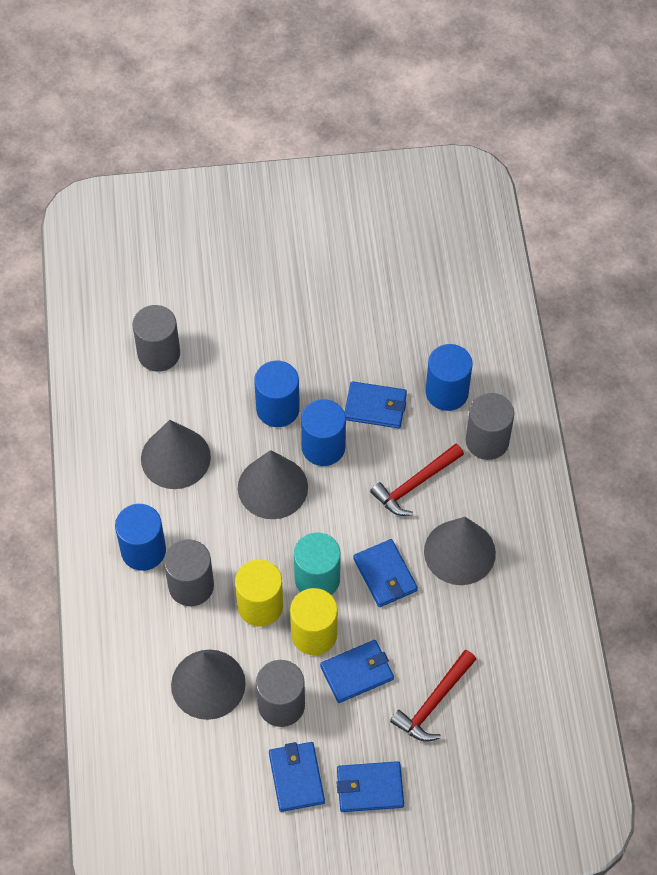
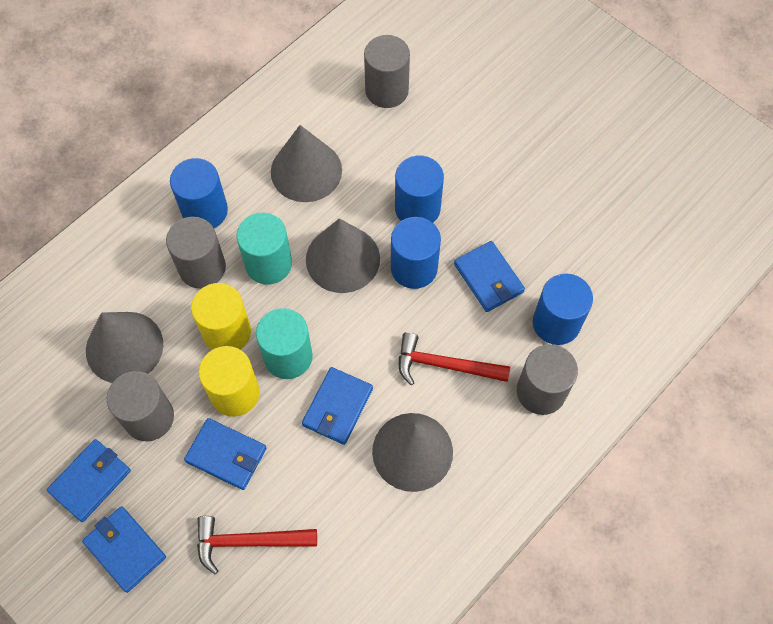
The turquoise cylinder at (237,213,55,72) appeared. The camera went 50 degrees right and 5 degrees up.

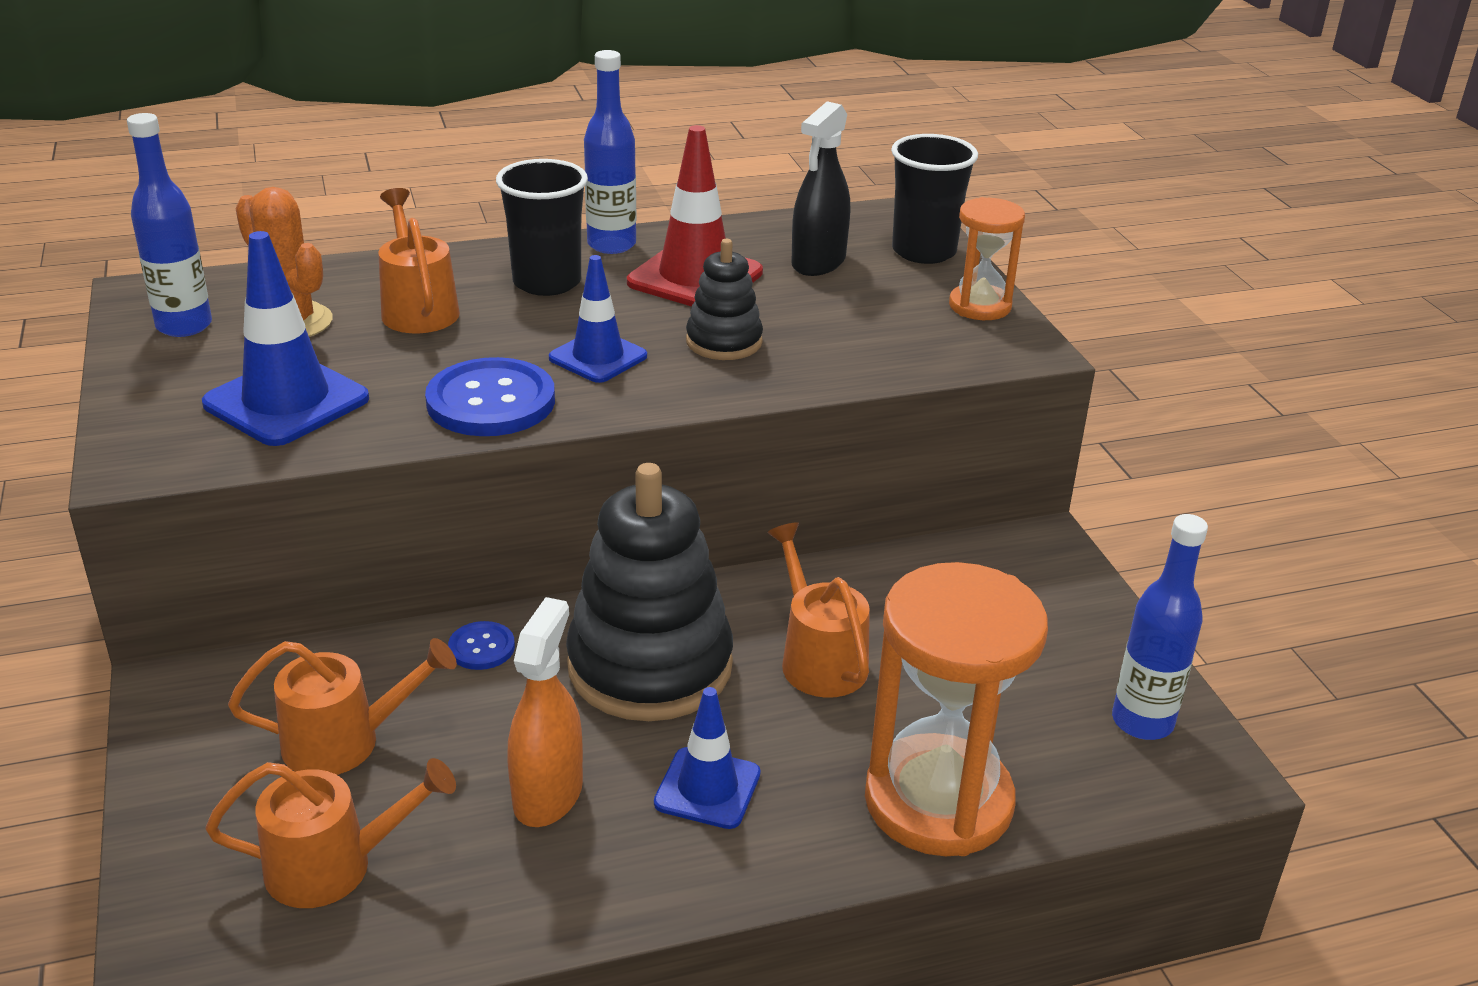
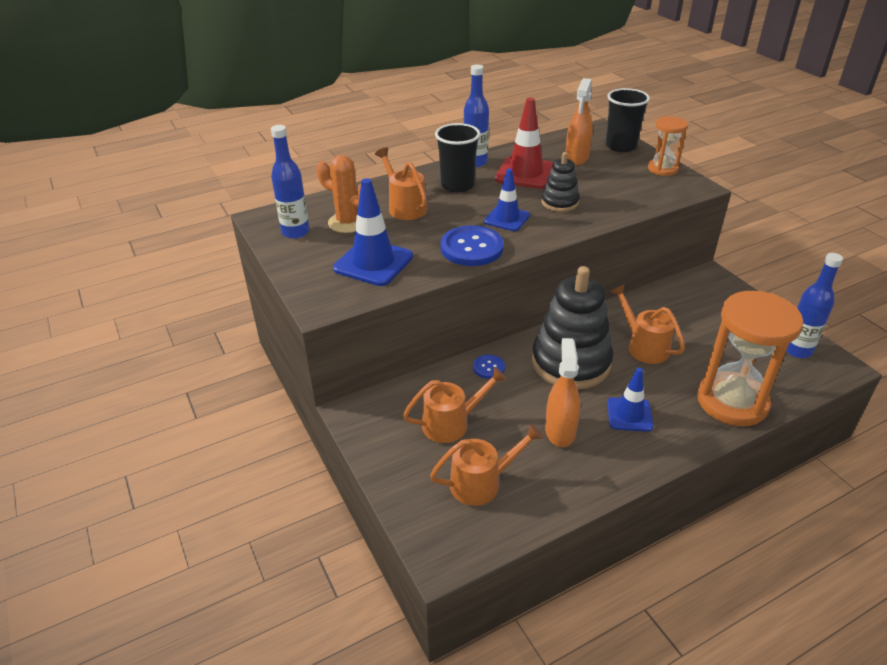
The black spray bottle at (791,101,59,175) became the orange spray bottle at (566,78,27,87). The camera went 10 degrees left and 5 degrees up.

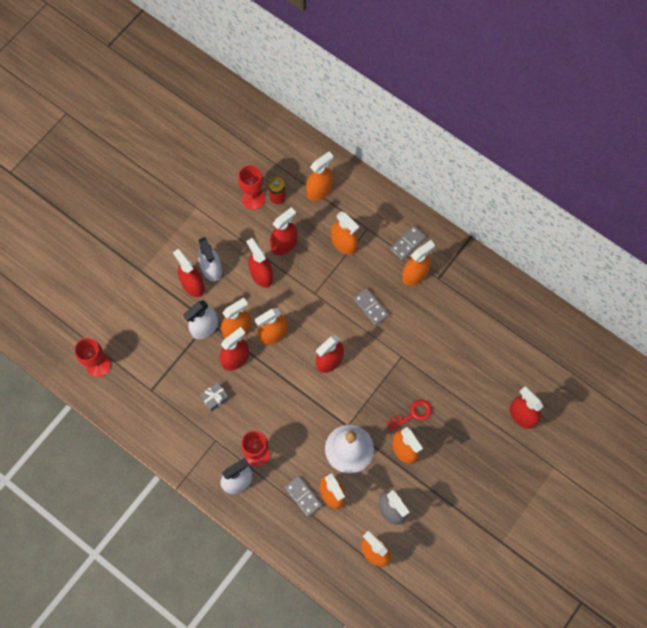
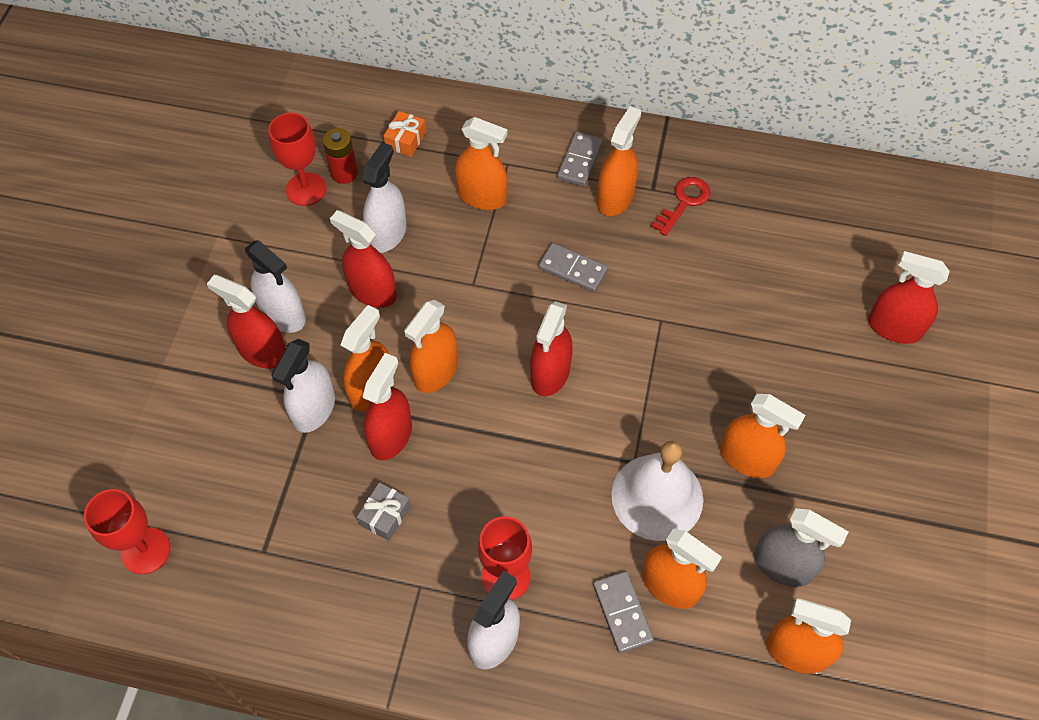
The red spray bottle at (270,207,27,48) became the white spray bottle at (362,142,45,111). The orange spray bottle at (306,152,27,49) was replaced by the orange gift at (384,111,42,46). The grey domino at (284,476,38,41) turned 45 degrees clockwise. The red key moved from (386,399,46,33) to (651,177,59,59). The camera went 25 degrees left and 10 degrees down.

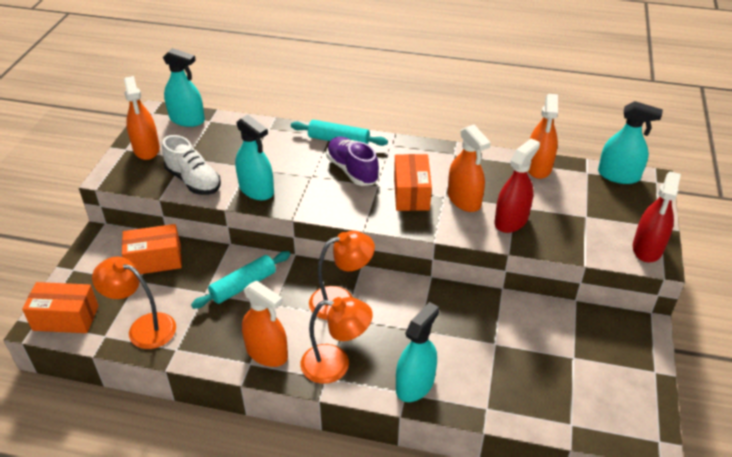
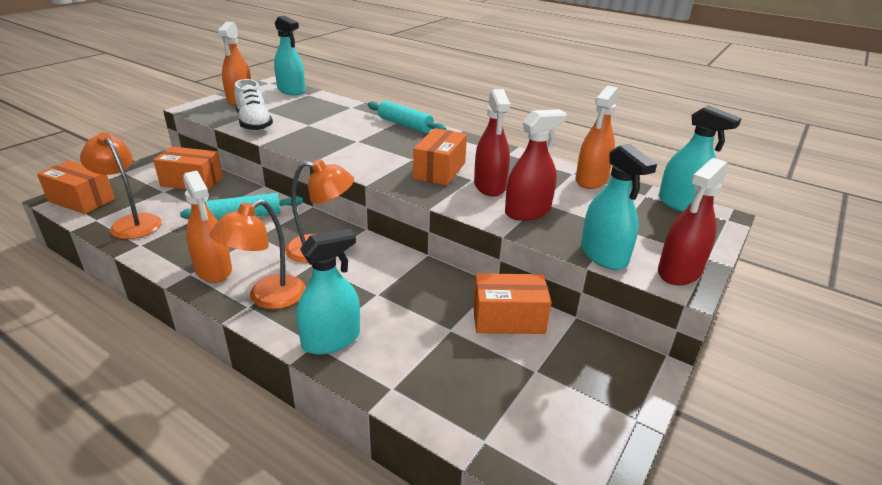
The orange lamp at (301,297,72,87) turned 105 degrees clockwise. The orange box at (473,273,79,61) appeared. The orange spray bottle at (448,125,43,87) became the red spray bottle at (474,89,36,108). The turquoise spray bottle moved from (235,115,39,85) to (581,144,76,126). The purple shoe at (326,137,53,49) disappeared. The camera went 20 degrees right and 10 degrees down.

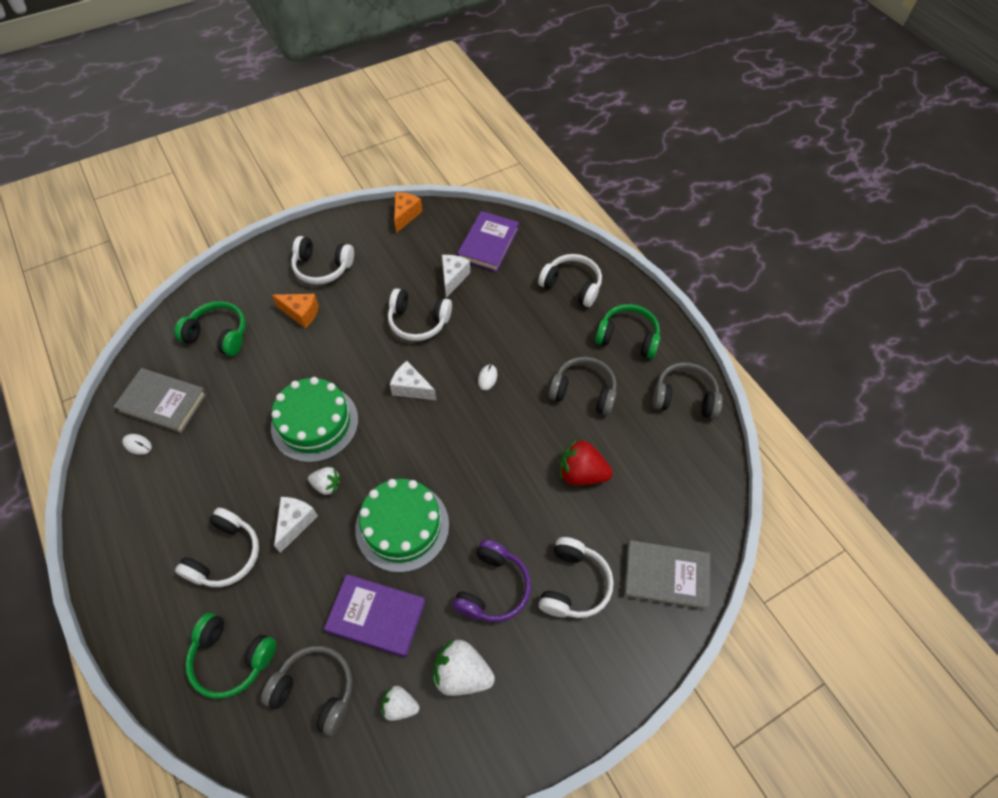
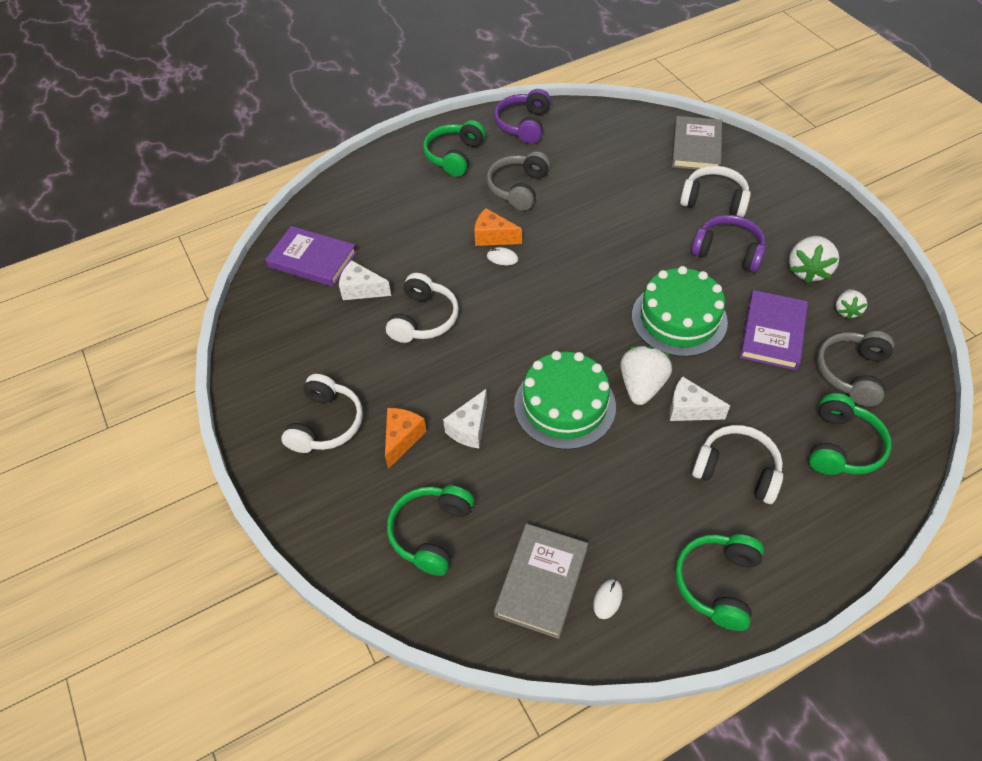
The white cheese moved from (390,361,46,39) to (443,389,44,59). The orange cheese moved from (394,192,28,41) to (474,208,48,38). The grey headphones at (653,362,70,57) became the purple headphones at (494,89,57,55). The white strawberry at (308,467,32,28) changed to 1.66 times the size. The green headphones at (675,534,89,97) appeared. The white headphones at (538,254,64,53) disappeared. The red strawberry at (560,439,53,47) disappeared. The camera went 85 degrees left and 5 degrees down.

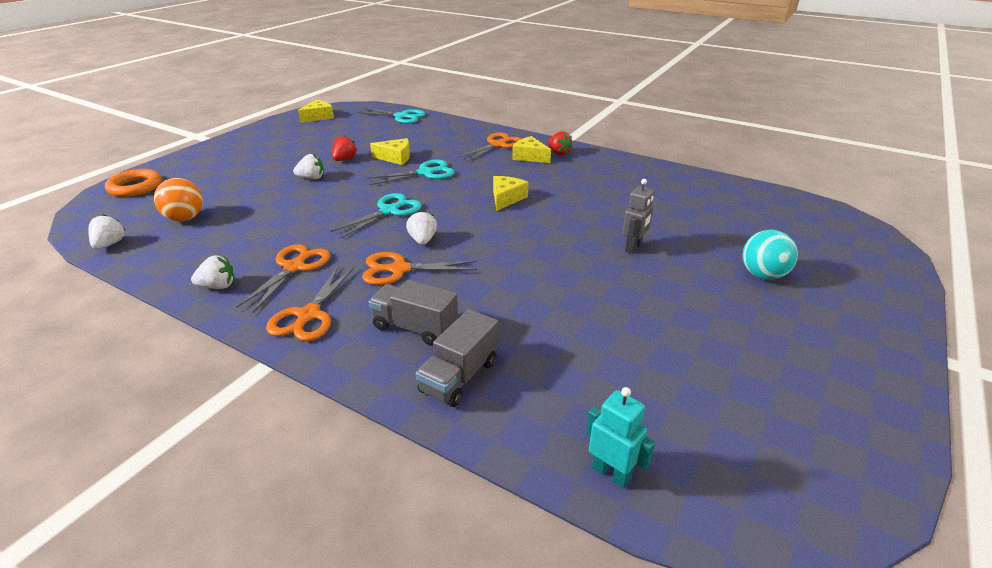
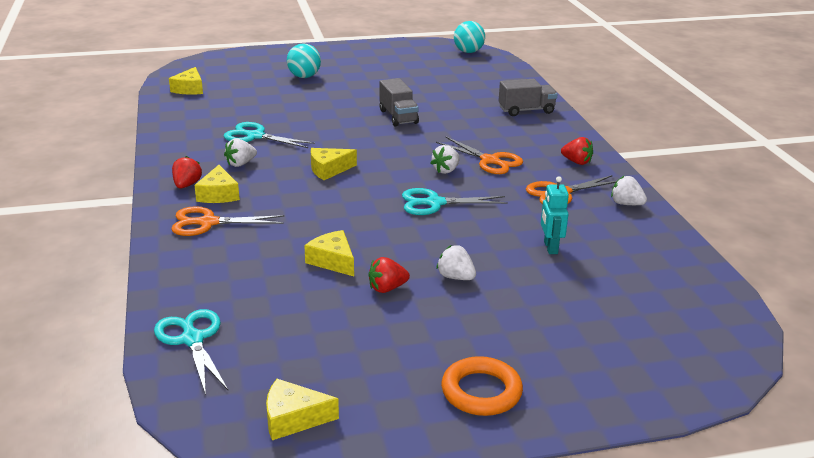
The yellow cheese at (169,67,34,28) appeared. The turquoise scissors moved from (366,160,89,25) to (224,122,91,26). The white strawberry moved from (88,214,38,35) to (224,138,33,29). The grey truck moved from (369,280,89,66) to (380,78,39,49). The orange ring moved from (105,169,57,28) to (441,356,82,60). The turquoise ball at (454,21,31,32) appeared. The turquoise robot moved from (586,387,69,101) to (541,176,28,78). The orange scissors at (266,267,88,74) was replaced by the red strawberry at (561,137,32,28). The orange ball at (154,178,49,43) disappeared. The grey robot at (622,179,32,75) disappeared. The camera went 135 degrees left and 5 degrees down.

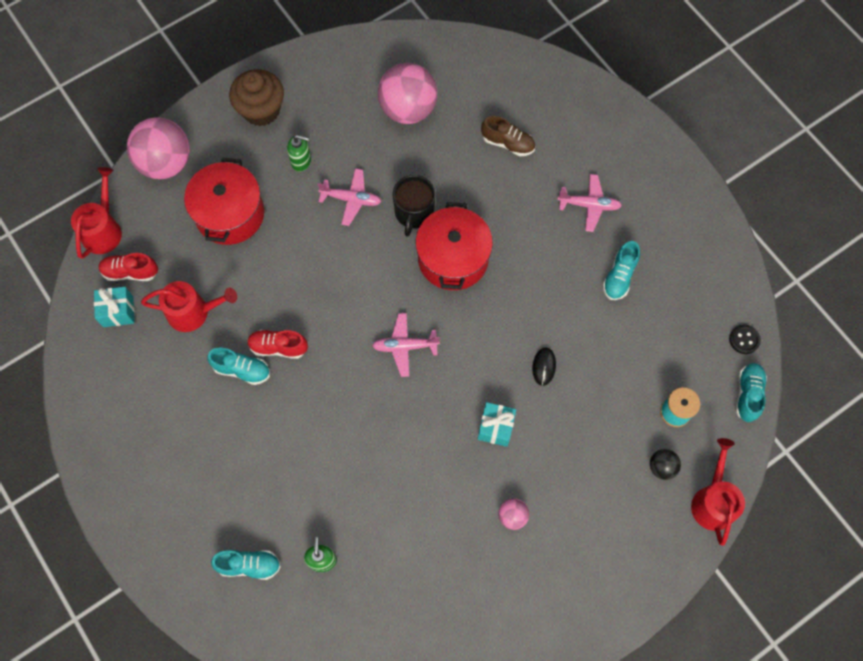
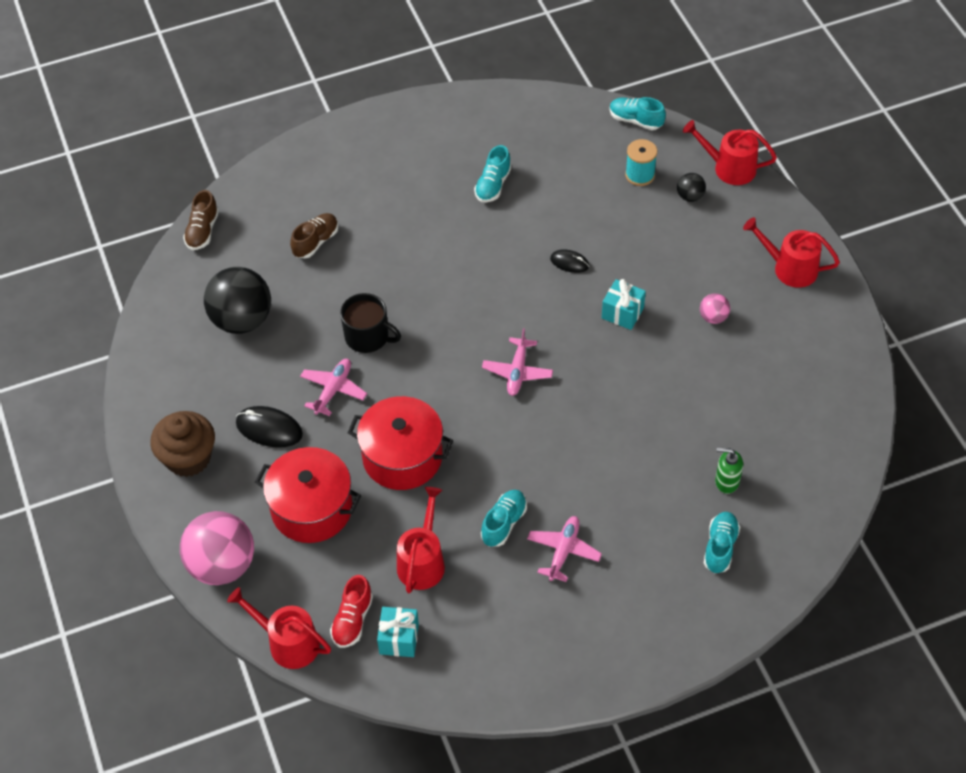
The brown shoe at (183,190,36,60) appeared. The pink ball at (378,63,59,61) became the black ball at (204,267,67,67). The green soap dispenser at (287,135,24,37) was replaced by the black mouse at (236,406,67,42). The red pot moved from (416,202,77,88) to (348,396,106,94). The turquoise shoe at (602,241,38,59) turned 75 degrees clockwise. The pink plane moved from (558,174,64,58) to (527,516,75,66). The red watering can at (743,217,97,71) appeared. The red shoe at (247,330,61,29) disappeared. The black button at (729,325,32,29) disappeared. The camera went 75 degrees left and 15 degrees down.

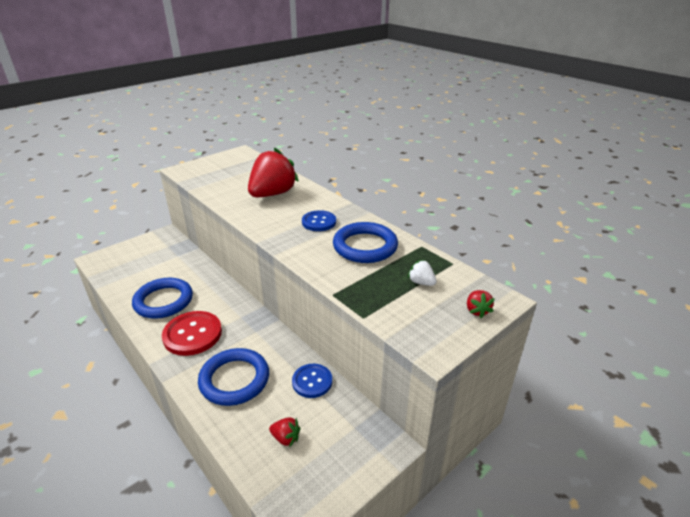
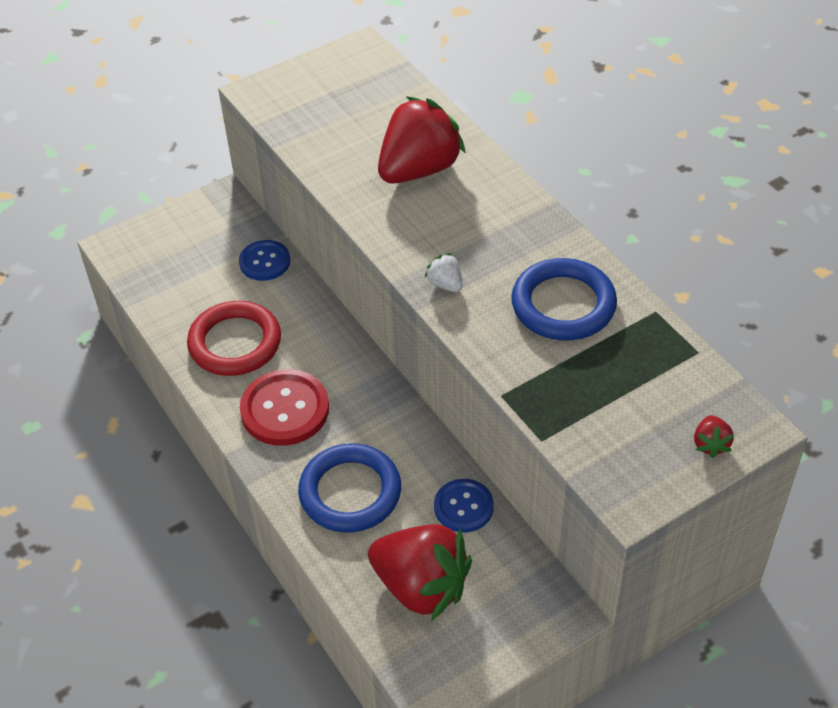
The blue ring at (132,278,61,41) became the red ring at (187,301,94,75). The blue button moved from (302,210,34,21) to (239,240,51,41). The red strawberry at (269,417,32,30) changed to 2.41 times the size. The white strawberry moved from (408,260,29,26) to (425,253,38,39). The camera went 10 degrees right and 15 degrees up.

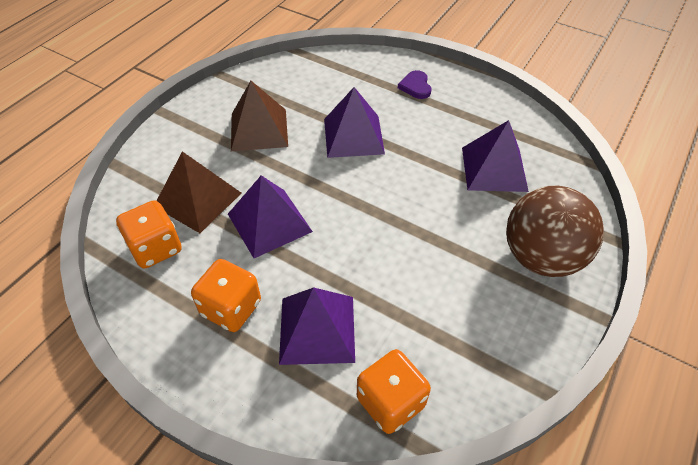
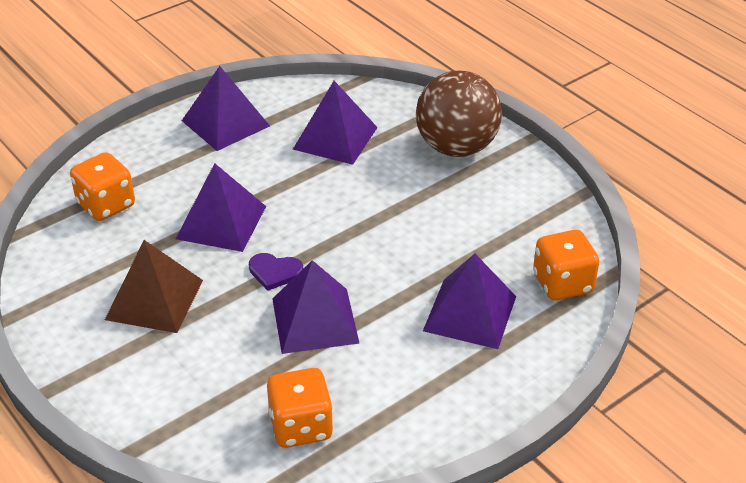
The orange dice moved from (191,259,70,73) to (70,152,65,69). The purple pyramid at (182,66,88,85) appeared. The purple heart moved from (398,70,33,29) to (249,253,54,38). The brown pyramid at (157,151,84,82) disappeared. The camera went 70 degrees left and 10 degrees down.

